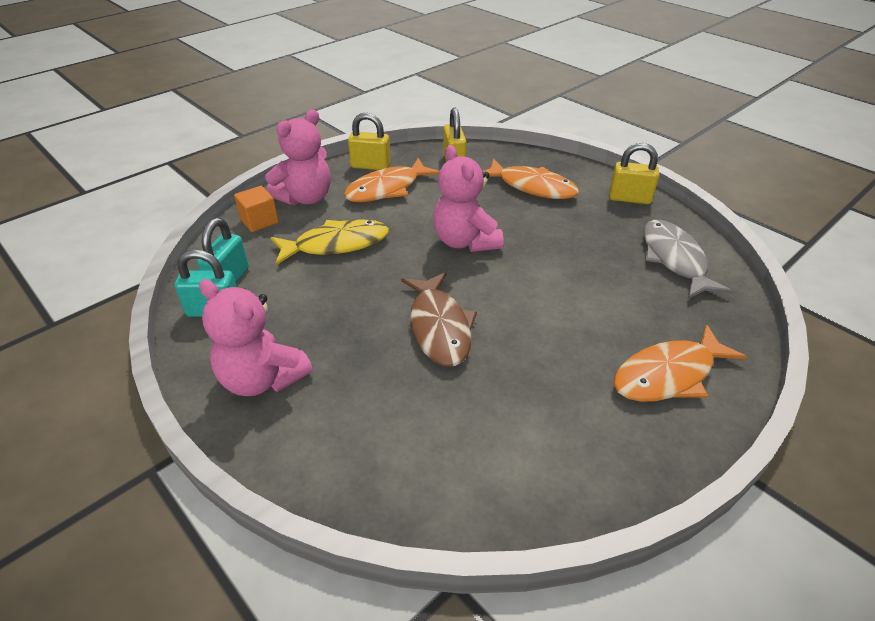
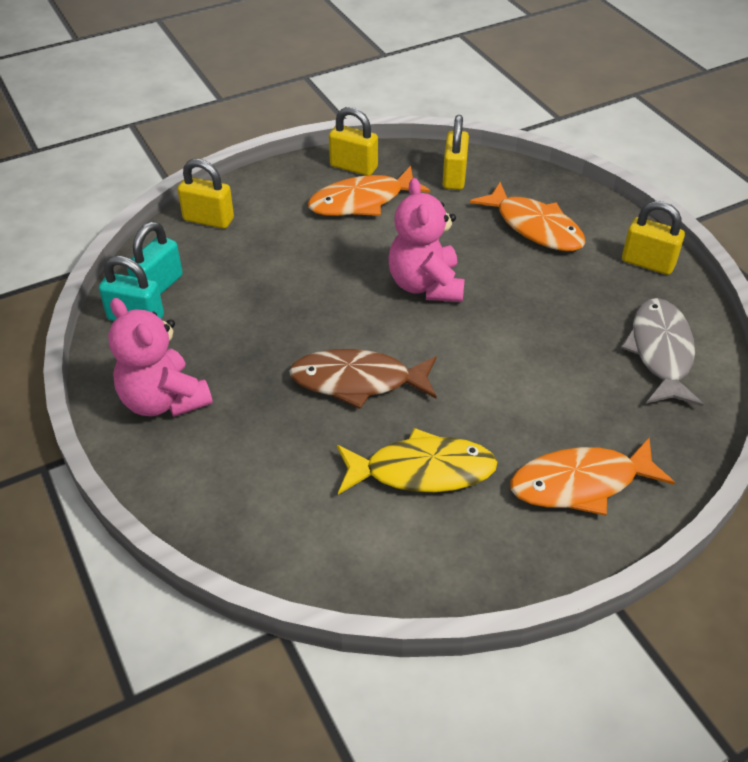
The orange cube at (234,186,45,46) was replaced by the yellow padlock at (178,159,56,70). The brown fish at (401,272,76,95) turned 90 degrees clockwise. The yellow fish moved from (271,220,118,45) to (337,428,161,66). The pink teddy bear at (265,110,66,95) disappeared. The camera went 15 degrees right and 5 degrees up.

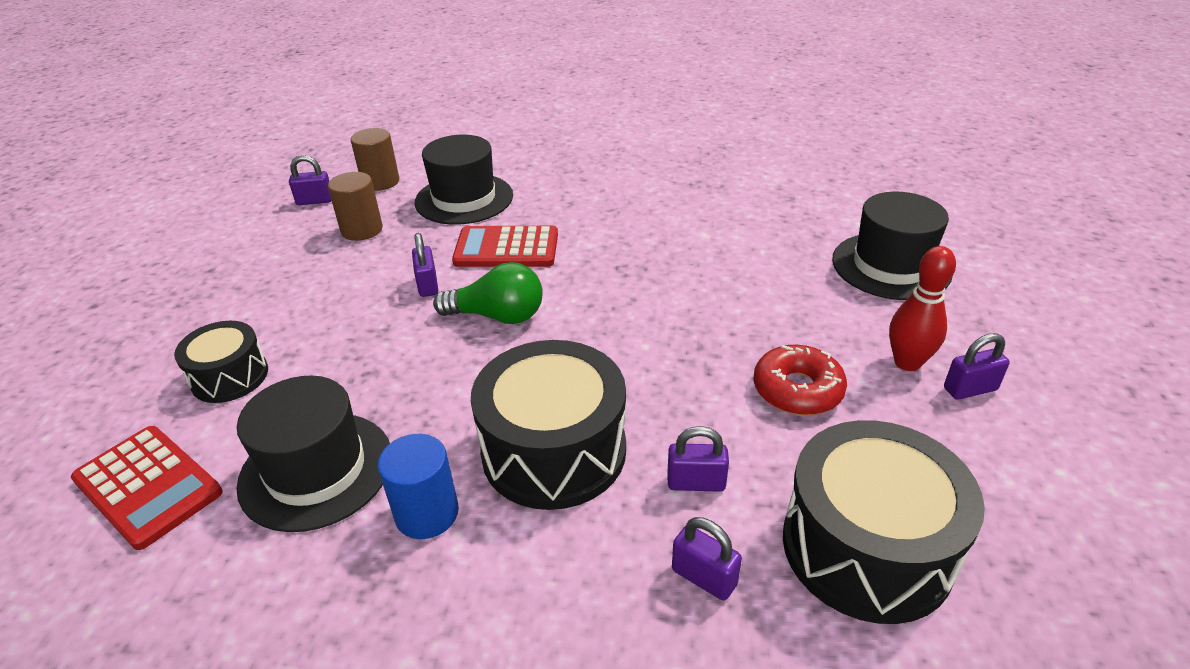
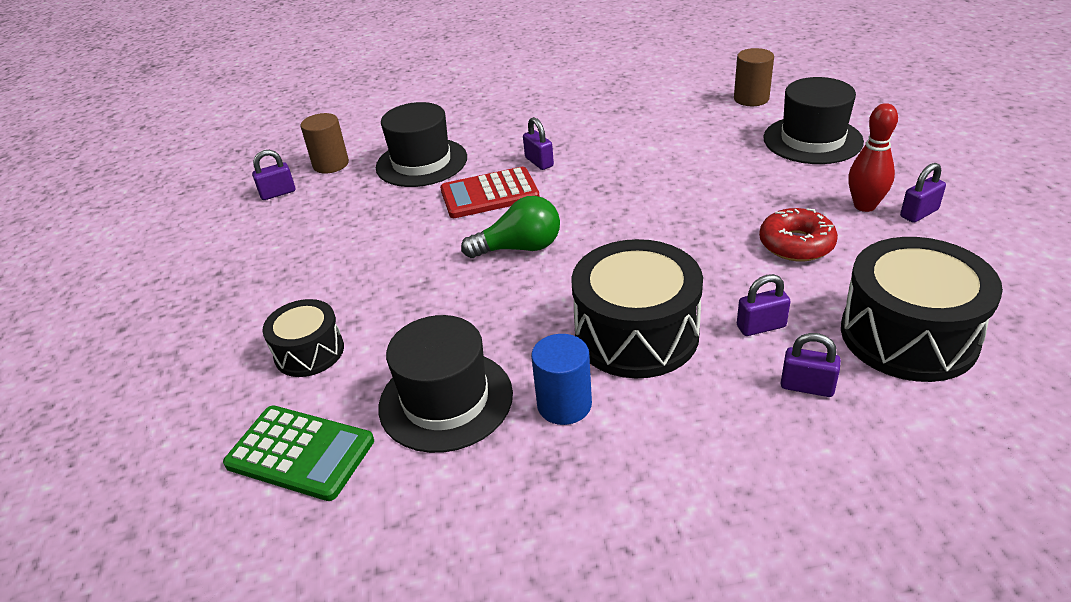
The red calculator at (71,426,152,124) became the green calculator at (223,406,151,95). The purple padlock moved from (412,233,26,64) to (523,117,31,53). The brown cylinder moved from (328,172,55,69) to (734,48,40,58). The camera went 15 degrees left and 0 degrees up.

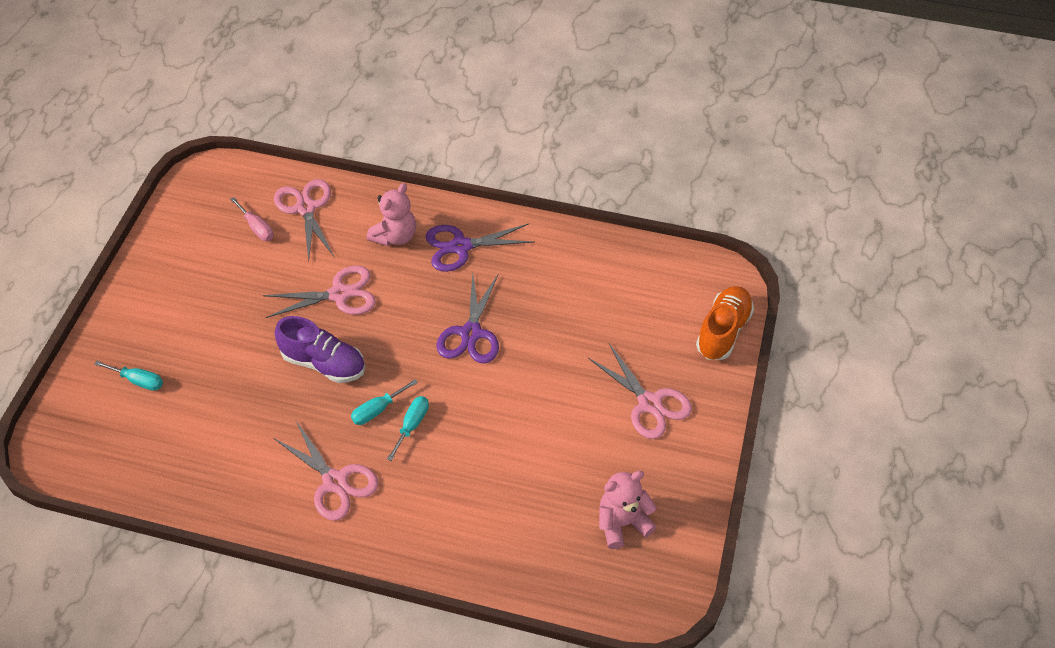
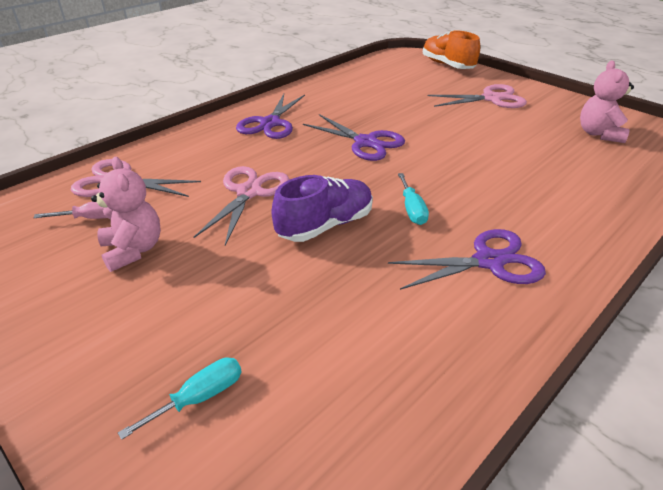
The pink teddy bear moved from (367,183,49,63) to (91,157,70,115). The pink scissors at (273,421,105,100) became the purple scissors at (388,229,158,61). The turquoise screwdriver at (387,396,42,65) disappeared. The camera went 60 degrees left and 15 degrees down.

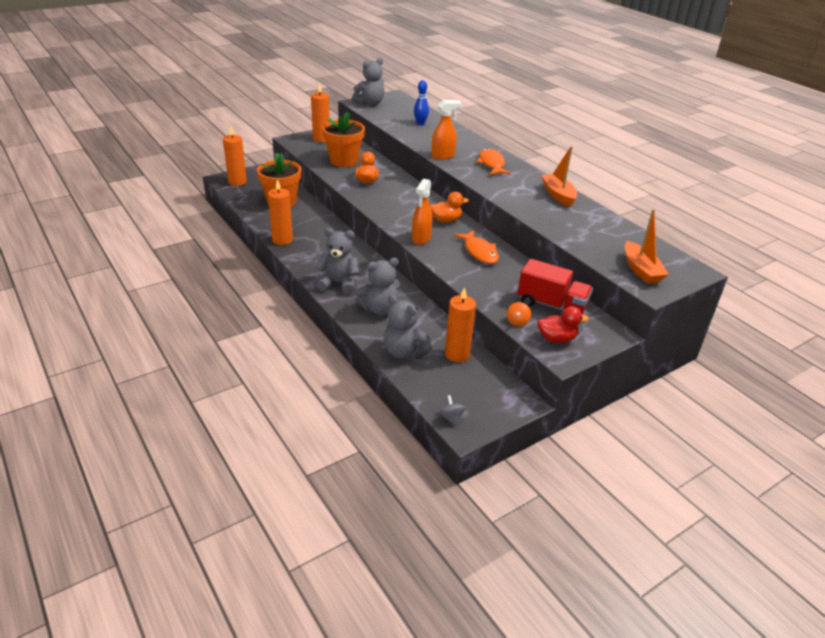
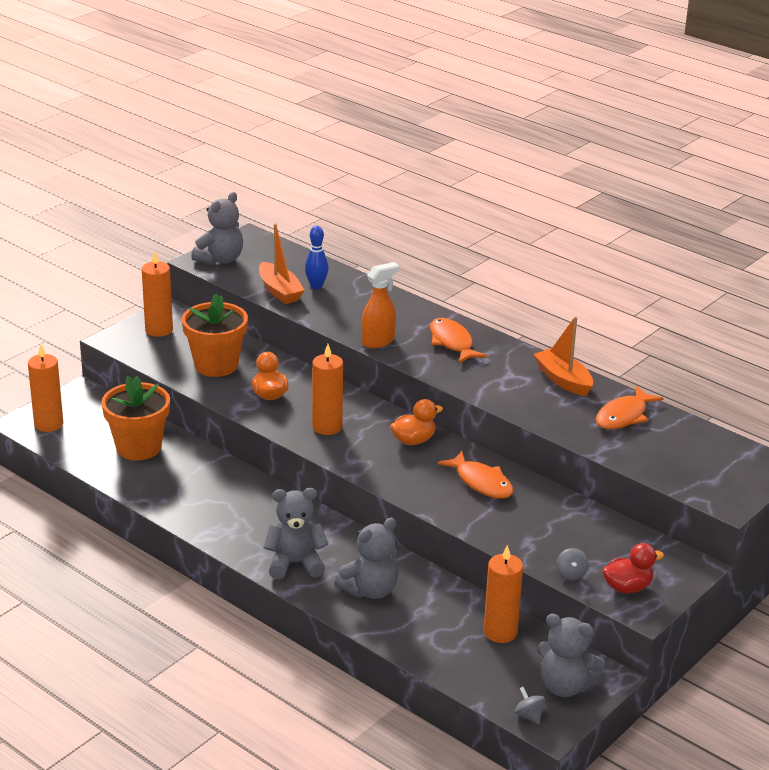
The orange boat moved from (625,209,44,75) to (259,223,46,81). The orange candle moved from (268,179,25,66) to (312,344,31,91). The grey teddy bear moved from (384,295,48,64) to (537,614,68,83). The orange spinning top at (507,302,24,24) became the grey spinning top at (557,548,32,32). The orange fish at (596,386,68,43) appeared. The orange spray bottle at (412,179,21,66) disappeared. The red truck at (517,259,76,55) disappeared. The camera went 15 degrees left and 5 degrees down.

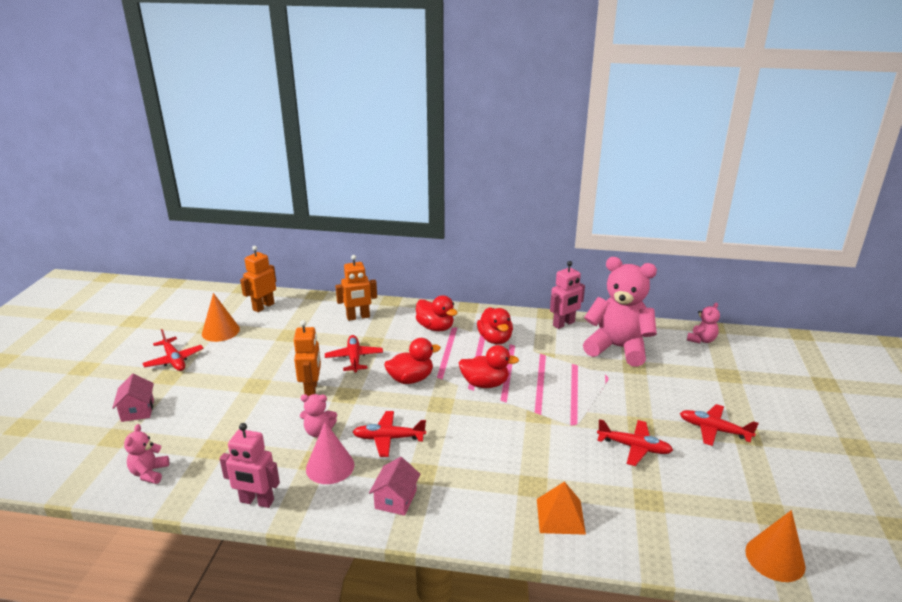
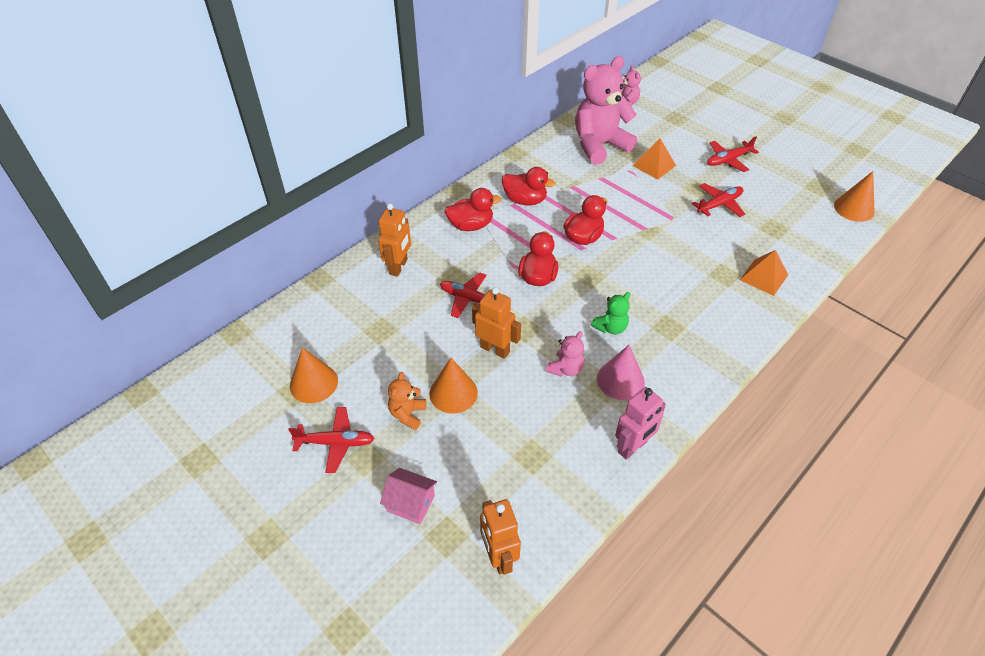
The orange teddy bear at (388,372,38,58) appeared. The orange cone at (429,358,49,56) appeared. The orange robot moved from (240,246,36,66) to (480,499,41,76). The red plane at (353,411,73,46) was replaced by the green teddy bear at (591,292,39,43). The orange pyramid at (633,138,43,42) appeared. The pink teddy bear at (124,424,45,60) disappeared. The pink house at (369,457,51,59) disappeared. The pink robot at (550,261,35,68) disappeared. The camera went 55 degrees left and 20 degrees up.

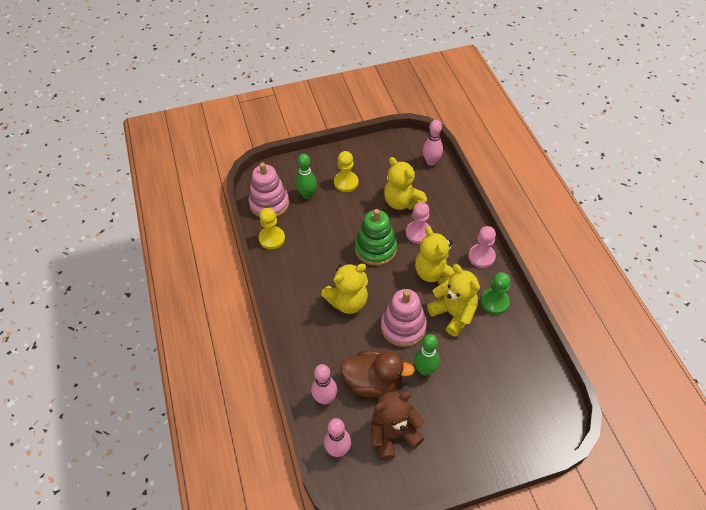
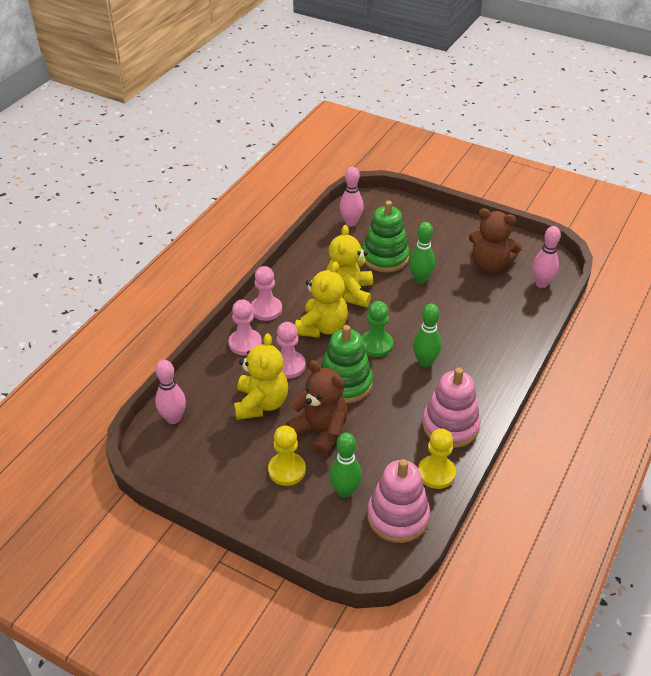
The pink pawn at (229,299,33,56) appeared. The brown teddy bear at (286,360,62,97) appeared. The pink bowling pin moved from (311,364,26,41) to (340,167,24,60). The green stacking toy at (362,200,48,73) appeared. The green pawn moved from (481,272,30,43) to (362,301,31,56). The yellow teddy bear at (321,263,47,51) was replaced by the green bowling pin at (413,304,29,63). The pink stacking toy moved from (381,289,46,58) to (422,368,59,80). The brown duck at (340,351,75,46) disappeared. The camera went 135 degrees left and 10 degrees down.

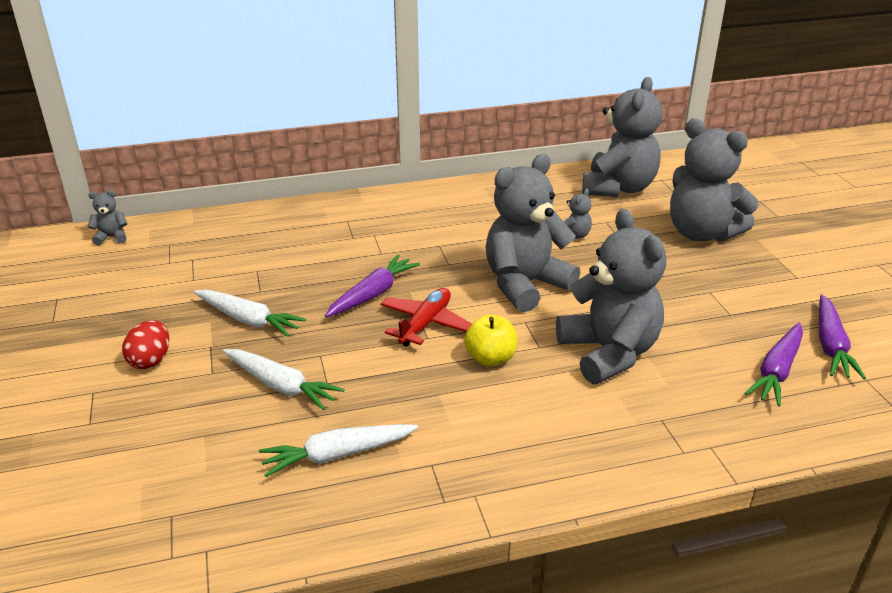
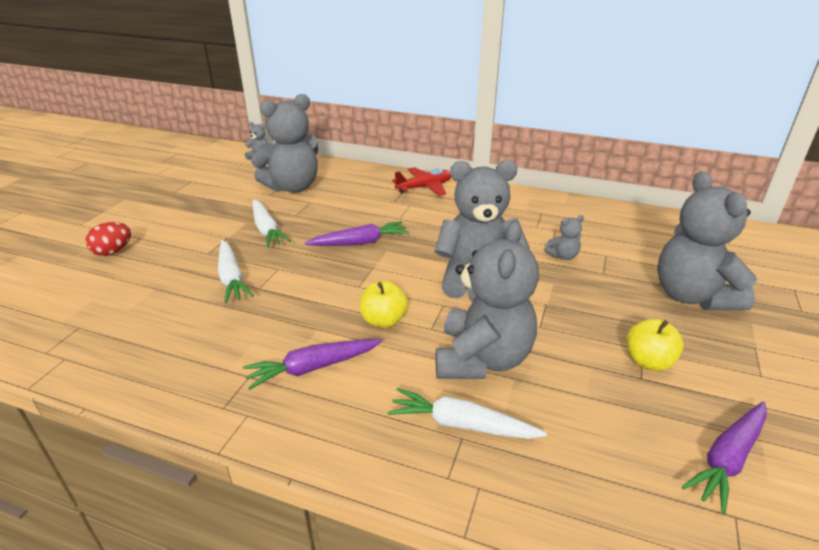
The red egg moved from (122,320,47,49) to (86,222,45,34). The purple carrot moved from (745,323,58,83) to (243,339,139,51). The grey teddy bear moved from (582,77,80,120) to (251,94,67,99). The white carrot moved from (259,424,159,53) to (387,388,160,51). The red plane moved from (381,288,91,59) to (392,167,59,28). The yellow apple at (626,319,58,52) appeared. The camera went 35 degrees right and 0 degrees up.

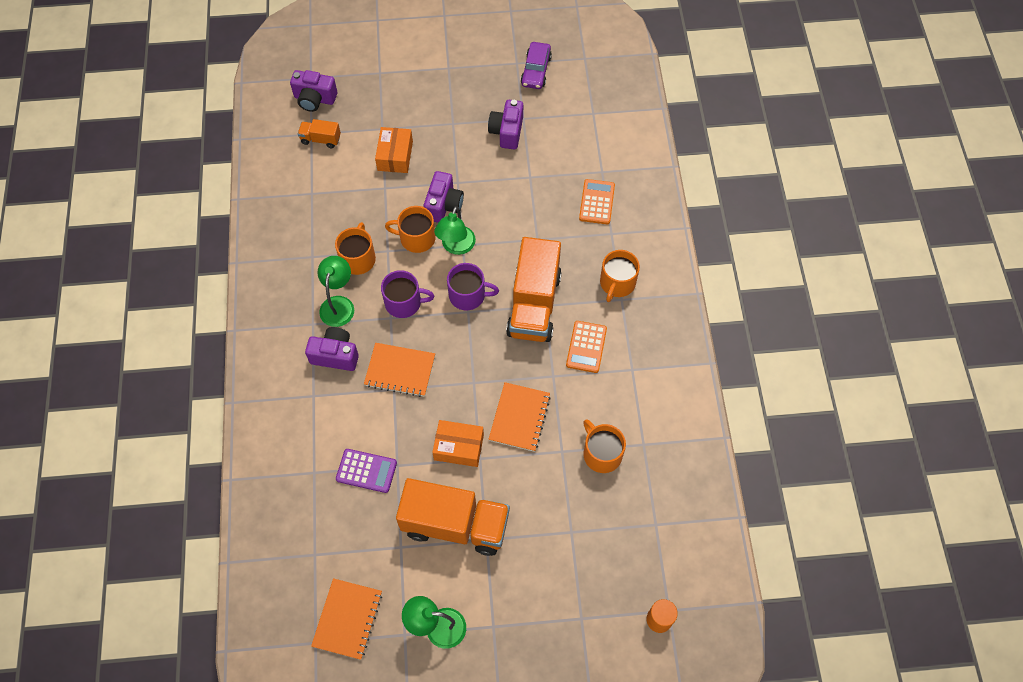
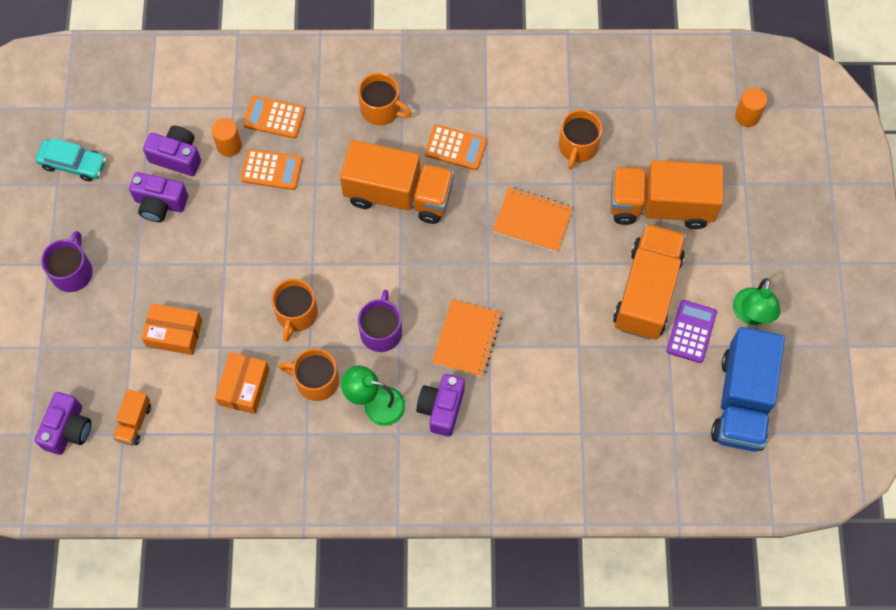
The purple car at (521,42,31,47) became the turquoise car at (36,138,70,44). The purple mug moved from (447,263,52,47) to (41,231,52,61). The purple camera moved from (424,171,40,52) to (143,126,58,50). The orange cylinder at (211,118,31,39) appeared. The orange box moved from (432,420,52,47) to (215,352,55,62). The orange calculator at (241,149,61,41) appeared. The orange mug at (583,419,43,54) turned 45 degrees counterclockwise. The orange truck at (611,160,112,69) appeared. The purple calculator moved from (336,449,61,44) to (666,300,51,63). The orange notebook at (311,578,71,82) was replaced by the blue truck at (711,327,74,125). The green lamp at (434,206,42,49) disappeared. The camera went 85 degrees left and 5 degrees up.

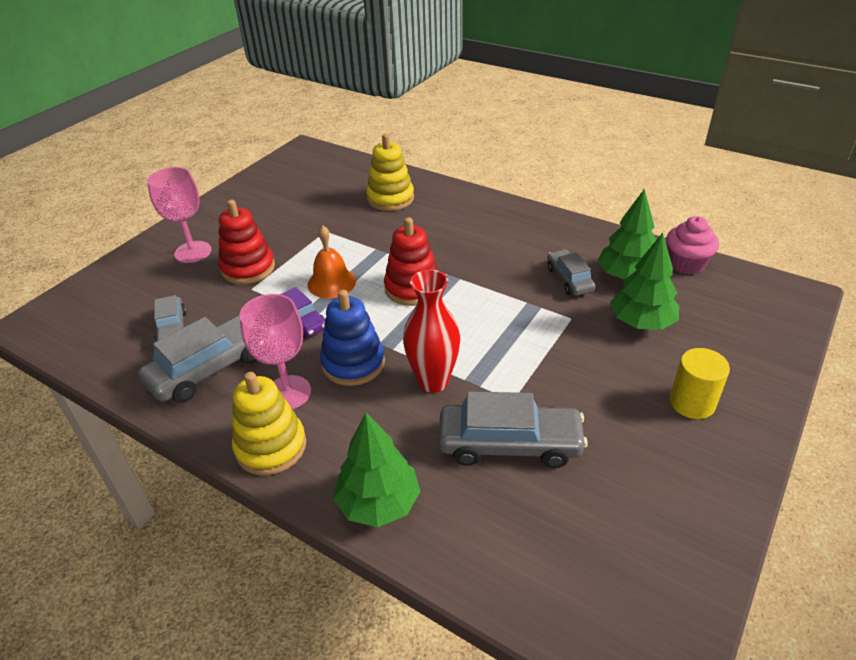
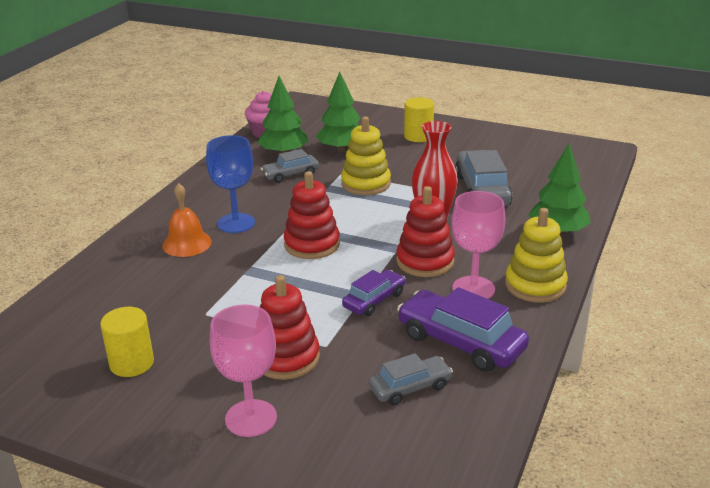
The yellow cylinder at (100,307,54,70) appeared. The orange bell moved from (308,225,48,73) to (162,183,50,74). The blue goblet at (206,135,49,98) appeared. The yellow stacking toy moved from (366,134,48,77) to (341,116,50,79). The blue stacking toy at (320,290,65,96) became the red stacking toy at (396,186,59,91). The grey car at (138,314,119,89) became the purple car at (397,287,132,85). The camera went 100 degrees left and 10 degrees down.

